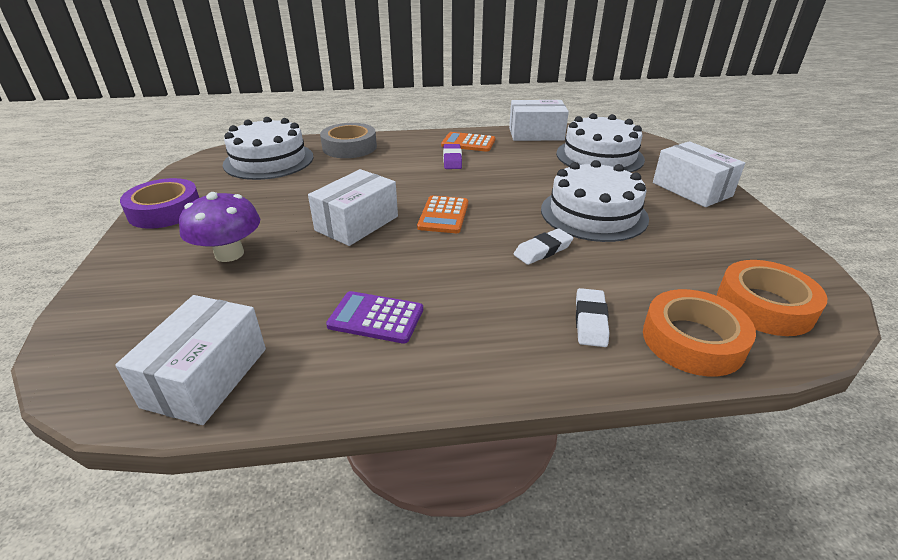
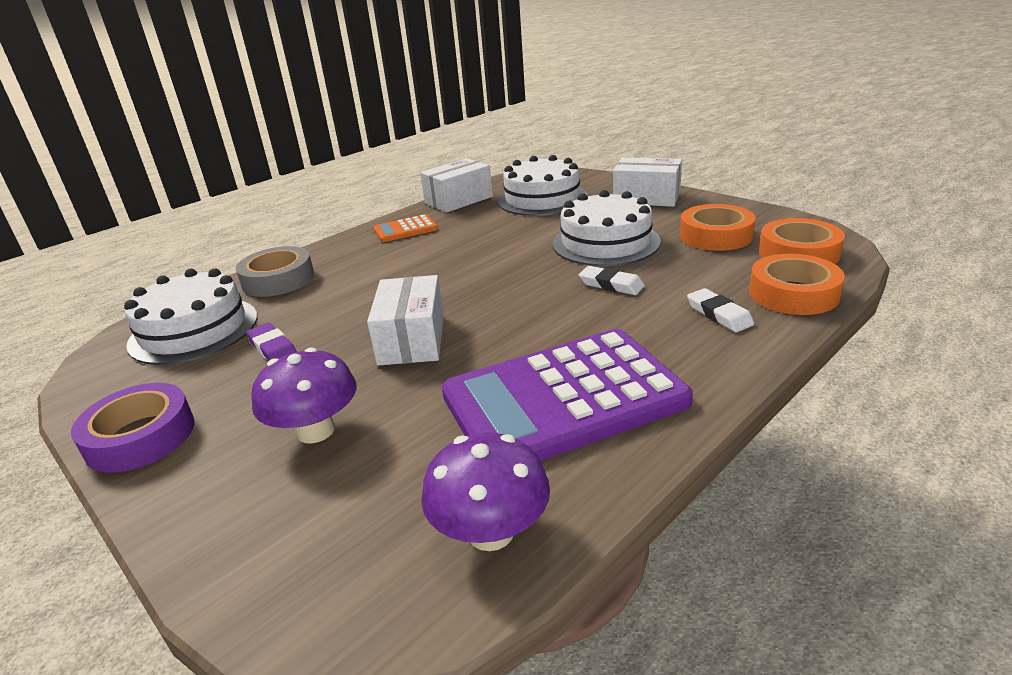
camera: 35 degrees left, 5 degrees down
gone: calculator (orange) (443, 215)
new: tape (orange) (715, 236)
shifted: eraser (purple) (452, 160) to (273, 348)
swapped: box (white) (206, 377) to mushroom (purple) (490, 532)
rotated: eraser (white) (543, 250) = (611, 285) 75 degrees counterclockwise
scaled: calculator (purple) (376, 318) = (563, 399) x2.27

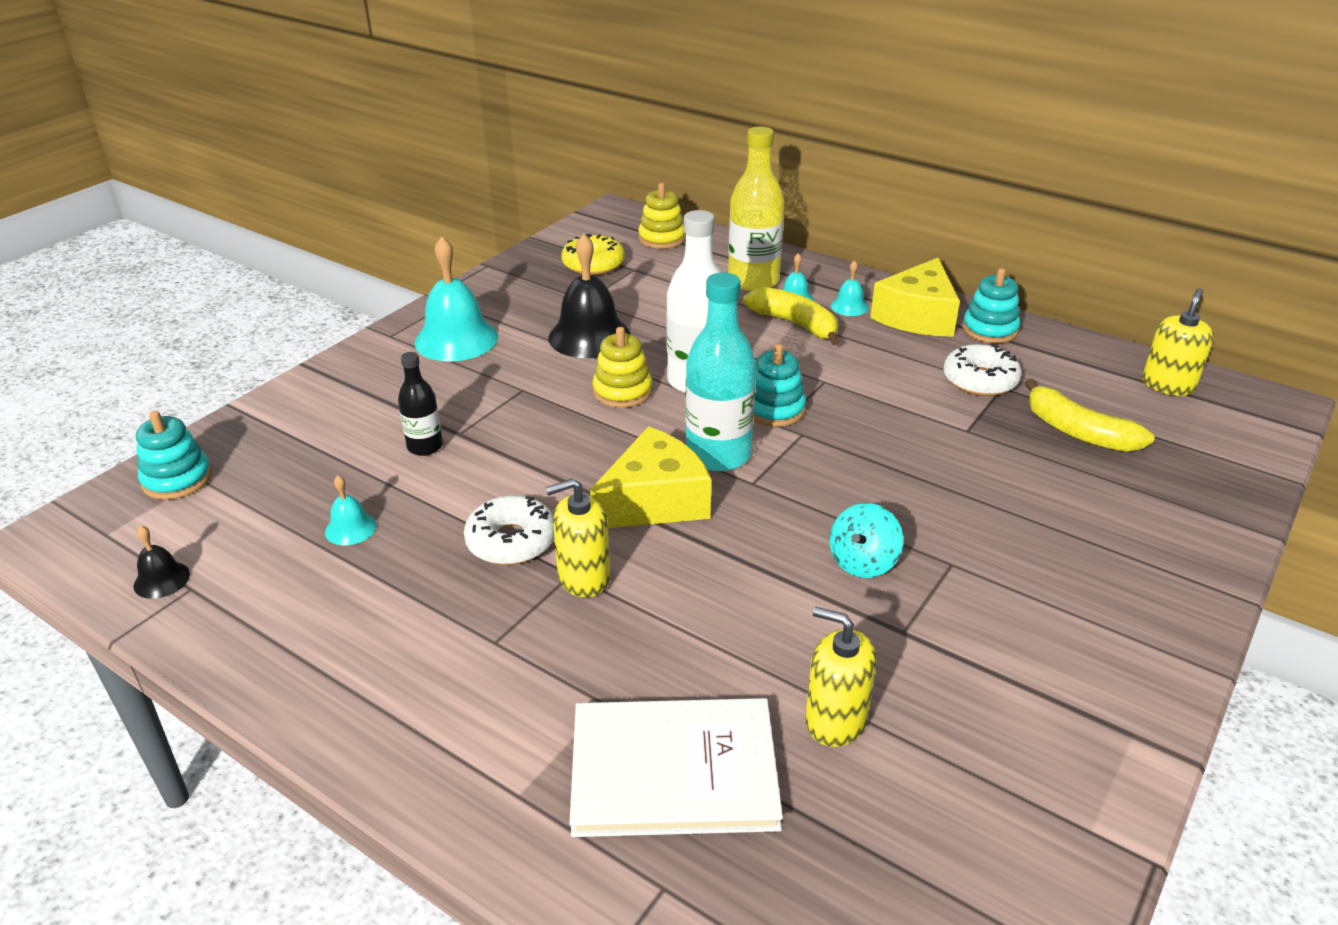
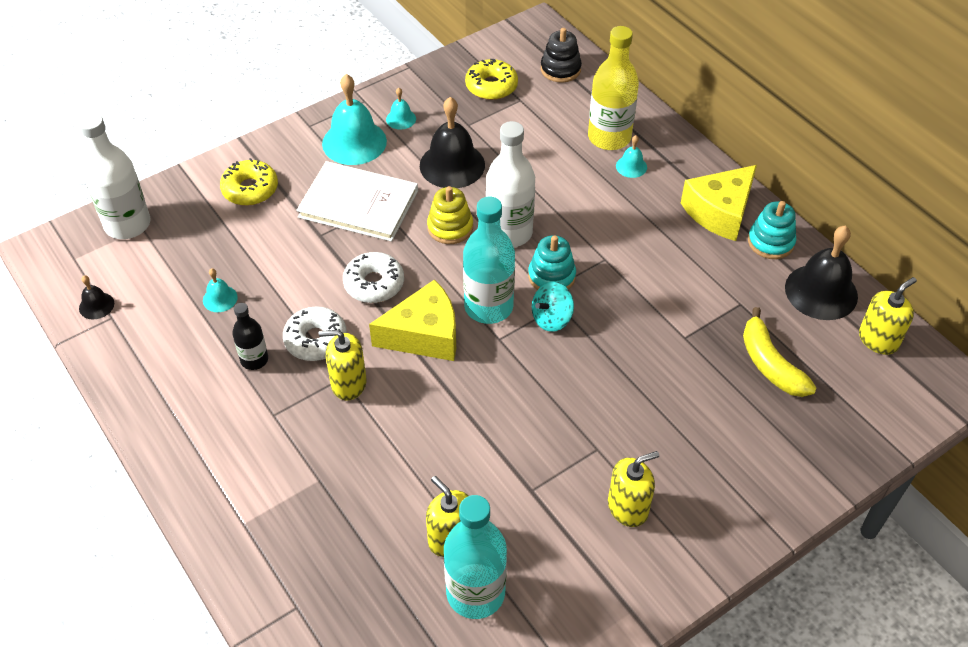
camera: 20 degrees right, 15 degrees up
gone: banana (yellow) (795, 324)
new: donut (yellow) (250, 189); bottle (turquoise) (475, 593); soap dispenser (yellow) (628, 507); bell (black) (821, 291)
shifted: bottle (black) (425, 447) to (254, 360); book (white) (674, 771) to (358, 204); donut (white) (980, 380) to (374, 284); bell (turquoise) (849, 306) to (401, 119); spinning top (turquoise) (863, 562) to (551, 318)
swapped: stacking toy (turquoise) (177, 479) to bottle (white) (127, 224)
repainted: stacking toy (yellow) (662, 238) to stacking toy (black) (560, 69)

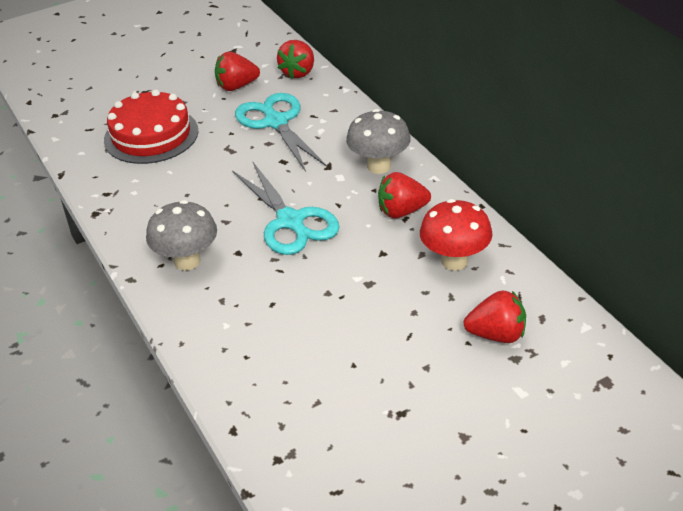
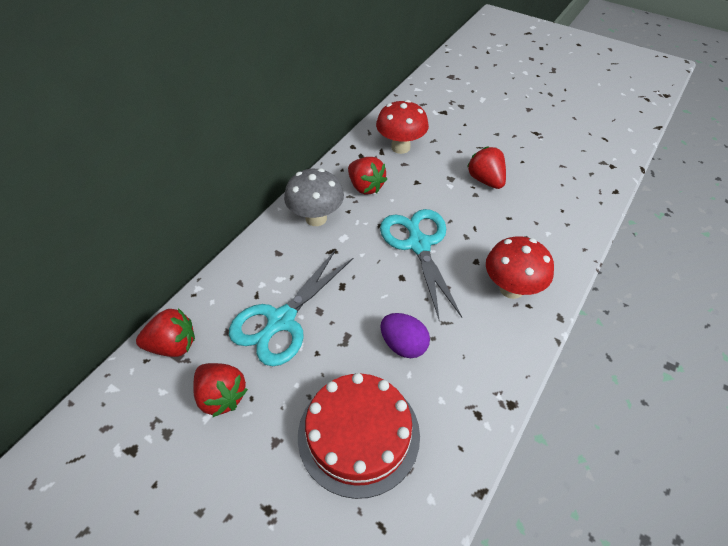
camera: 120 degrees left, 10 degrees up
new: egg (purple) (403, 345)
shifted: strawberry (red) (496, 335) to (485, 180)
repainted: mushroom (grey) (187, 261) to mushroom (red) (511, 289)
rotated: scissors (turquoise) (290, 221) = (418, 245) 45 degrees counterclockwise

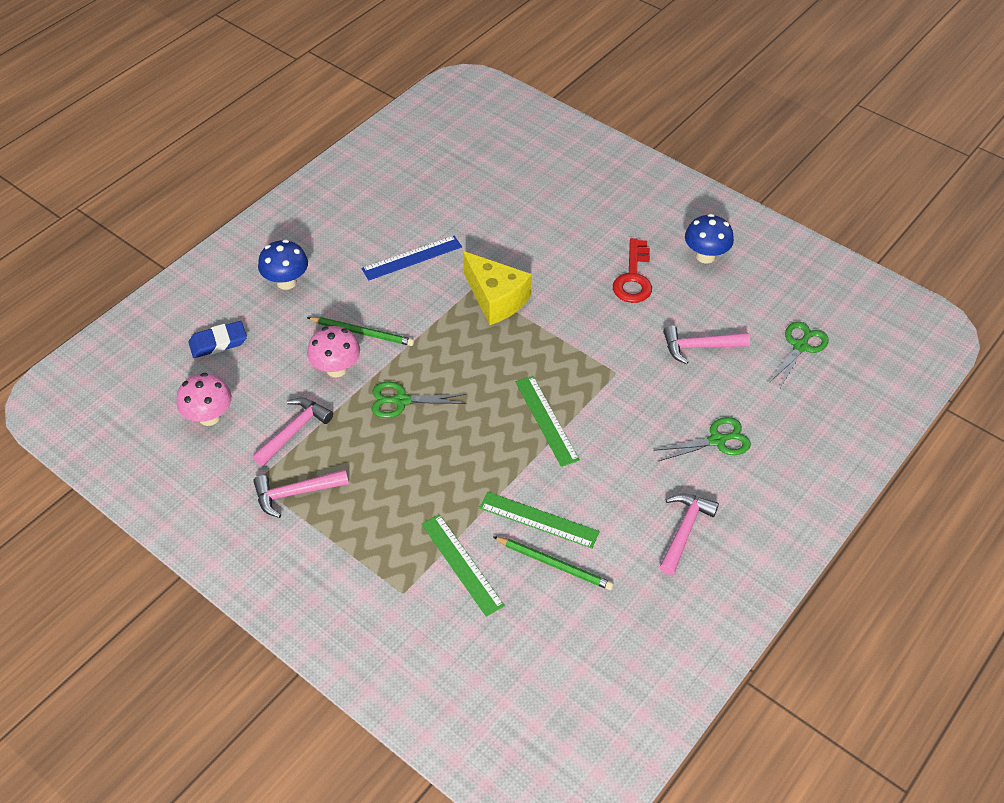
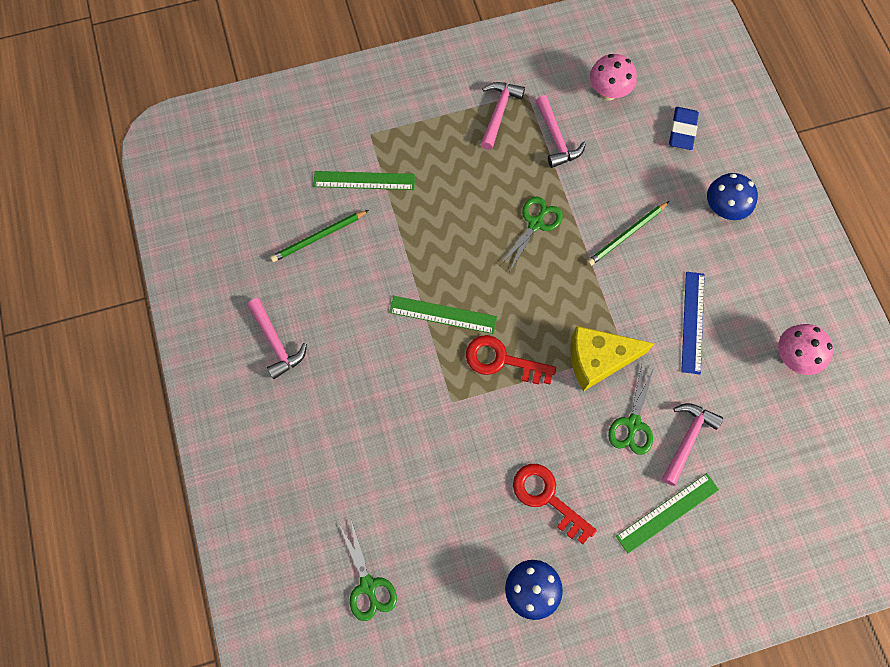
camera: 125 degrees right, 20 degrees up
new: key (red) (502, 360)
shifted: scissors (green) (717, 441) to (633, 424); ruler (green) (538, 520) to (667, 512); hammer (pink) (699, 347) to (687, 439); mushroom (pink) (336, 369) to (793, 357)

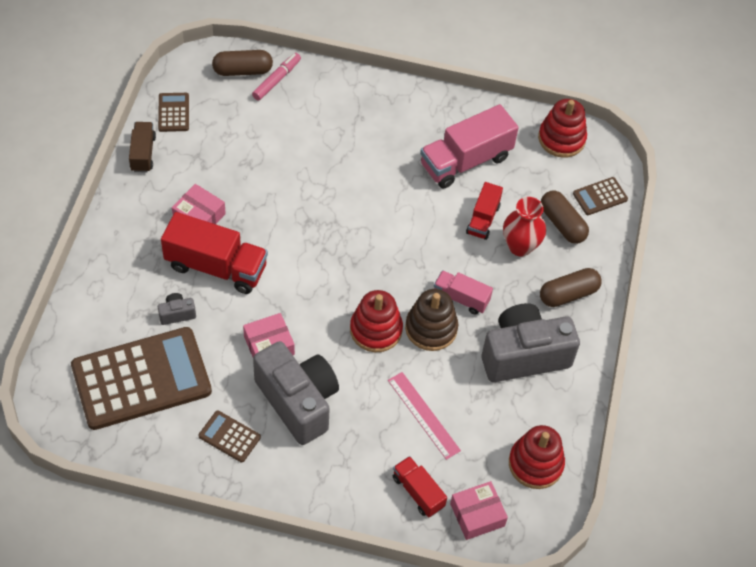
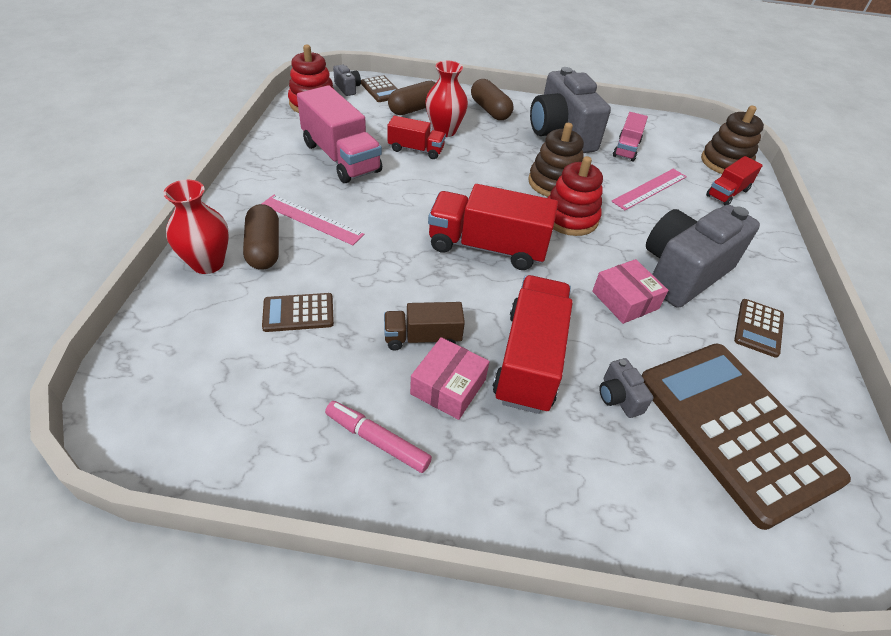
camera: 95 degrees left, 10 degrees down
gone: stacking toy (red) (535, 464)
new: vase (red) (208, 263); ruler (pink) (311, 219); camera (grey) (347, 88); truck (red) (487, 247)
shifted: capsule (brown) (242, 71) to (264, 248); calculator (brown) (173, 112) to (298, 313); marker (pink) (277, 80) to (377, 440); truck (brown) (143, 153) to (422, 338); truck (pink) (461, 298) to (626, 148)
swapped: box (pink) (477, 515) to stacking toy (brown) (725, 162)

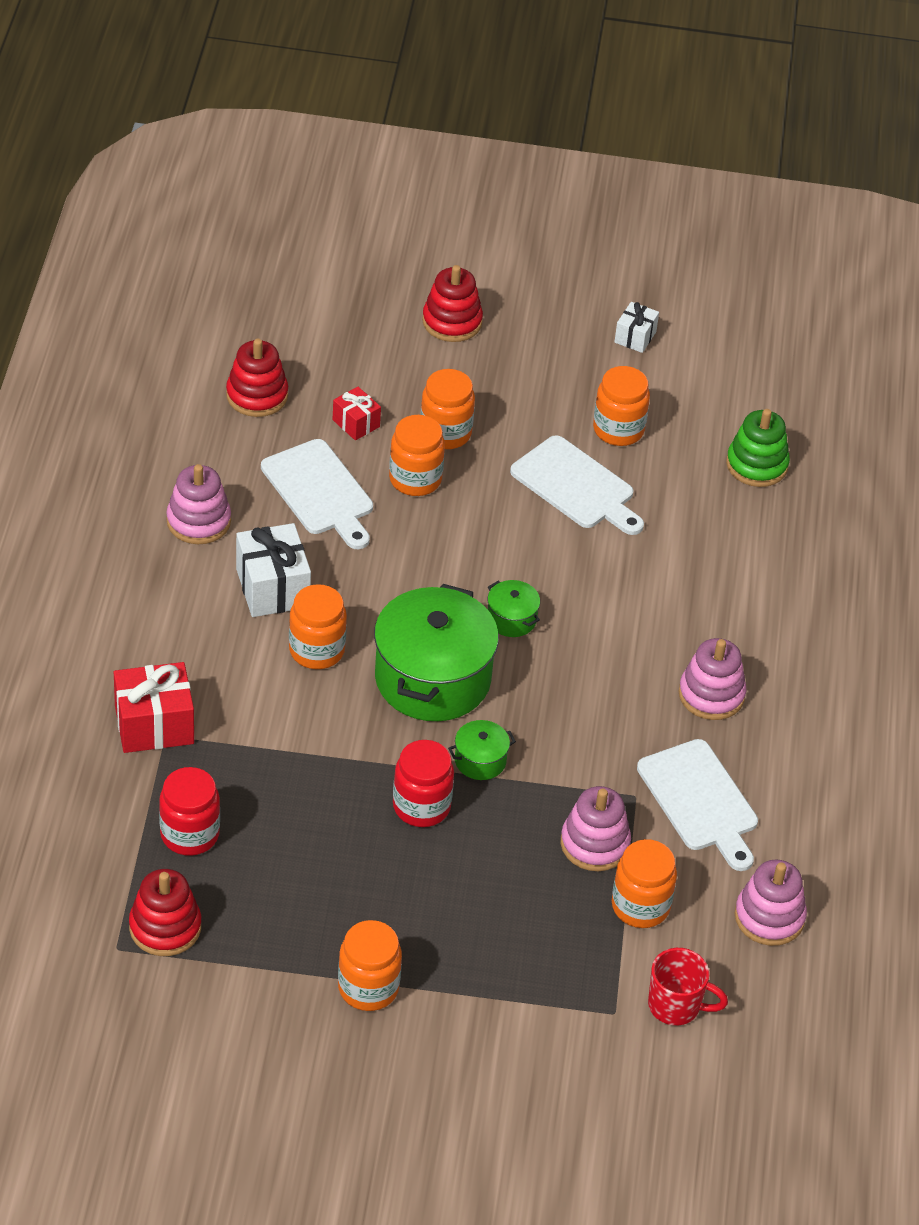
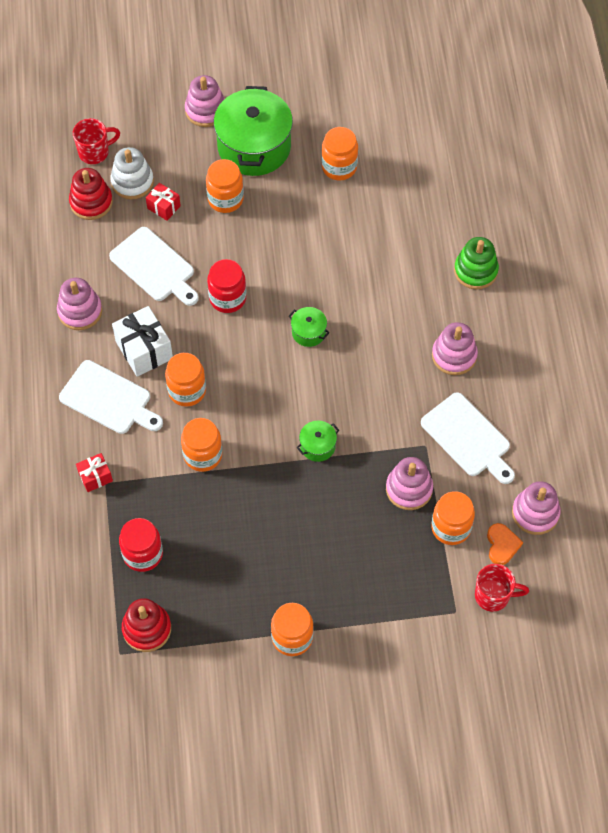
camera: 10 degrees left, 15 degrees up
gone: gift (white) (635, 337)
new: mug (red) (95, 152); stacking toy (white) (132, 182); heart (orange) (502, 545)
shifted: cutting board (white) (576, 486) to (108, 399); jar (orange) (415, 479) to (203, 455); jar (red) (421, 806) to (227, 298); pot (green) (432, 678) to (254, 147); stacking toy (green) (756, 465) to (475, 271)
repainted: stacking toy (red) (452, 322) to stacking toy (pink) (206, 110)
scaled: gift (red) (154, 725) = (95, 477) x0.57

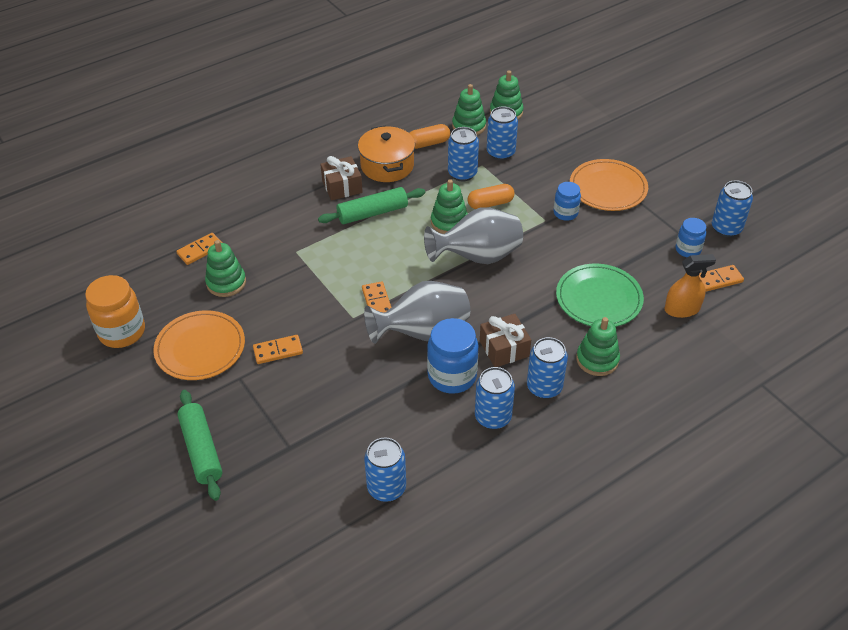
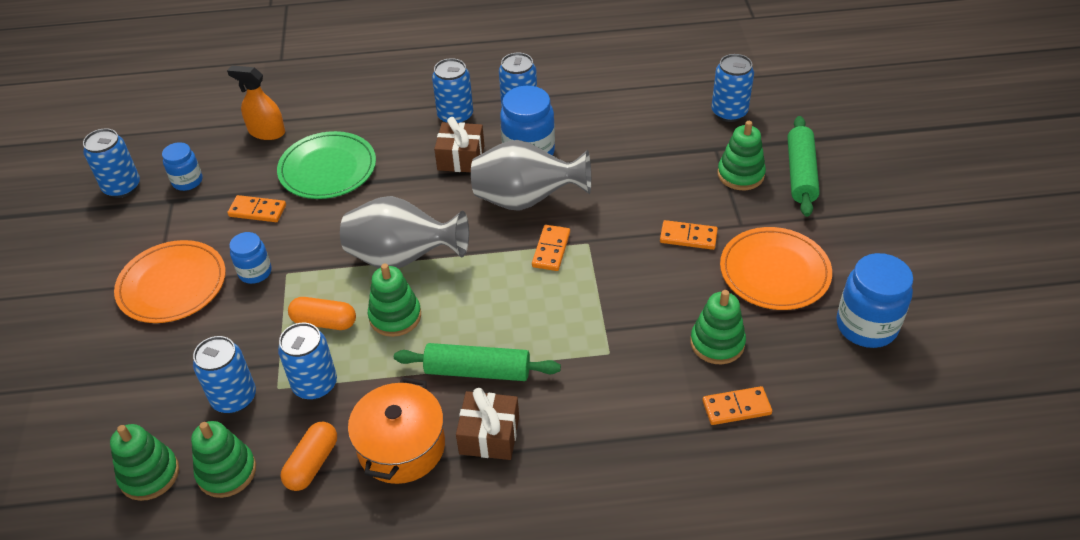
camera: 150 degrees left, 0 degrees up
shifted: domino (orange) (718, 280) to (257, 211); can (blue) (386, 488) to (729, 112); stacking toy (green) (597, 359) to (740, 174)
repainted: jar (orange) (122, 332) to jar (blue) (866, 326)
rotated: capsule (orange) (428, 143) = (312, 463) 75 degrees counterclockwise

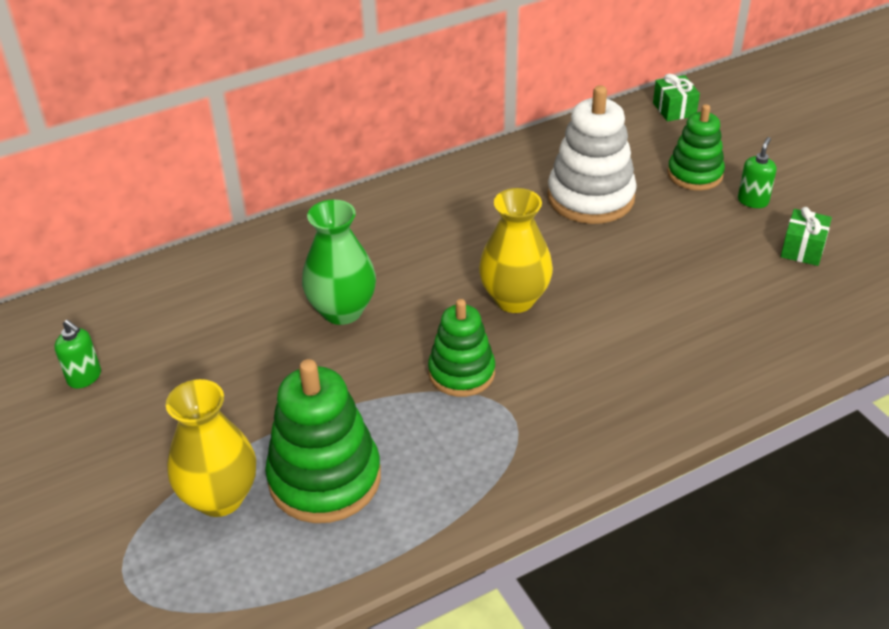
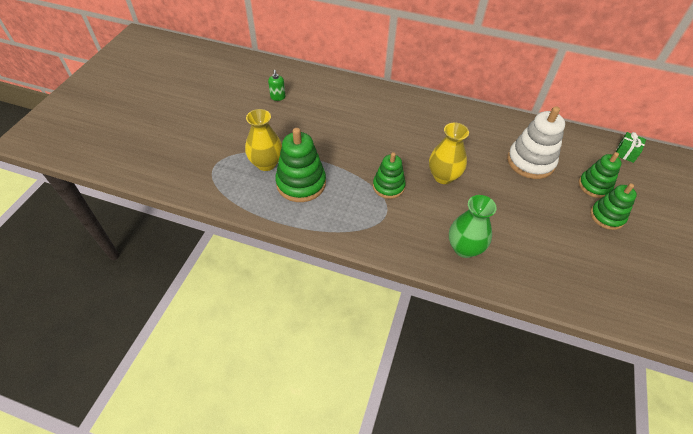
camera: 45 degrees right, 10 degrees up
gone: gift (green) (802, 249)
shifted: vase (green) (342, 311) to (464, 248)
swapped: soap dispenser (green) (753, 201) to stacking toy (green) (607, 216)

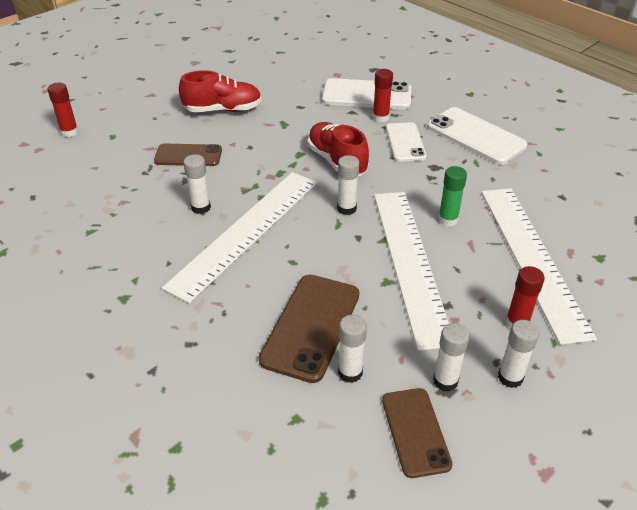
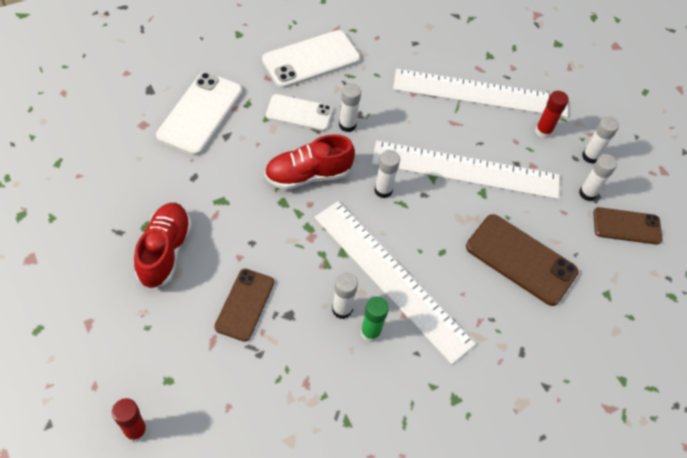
camera: 80 degrees left, 15 degrees up
gone: glue stick (red) (380, 117)
shifted: glue stick (white) (350, 372) to (347, 125); glue stick (green) (448, 220) to (370, 332)

